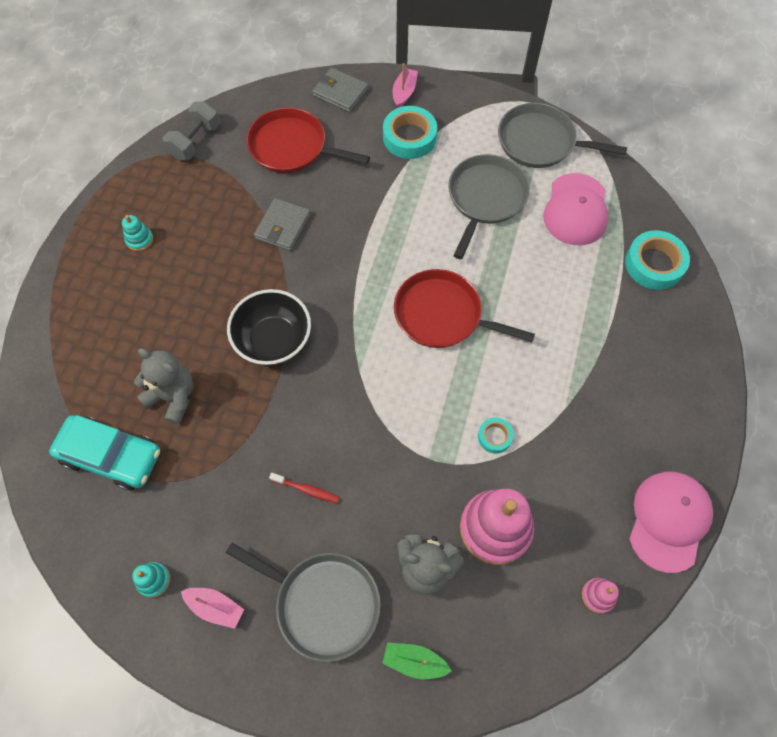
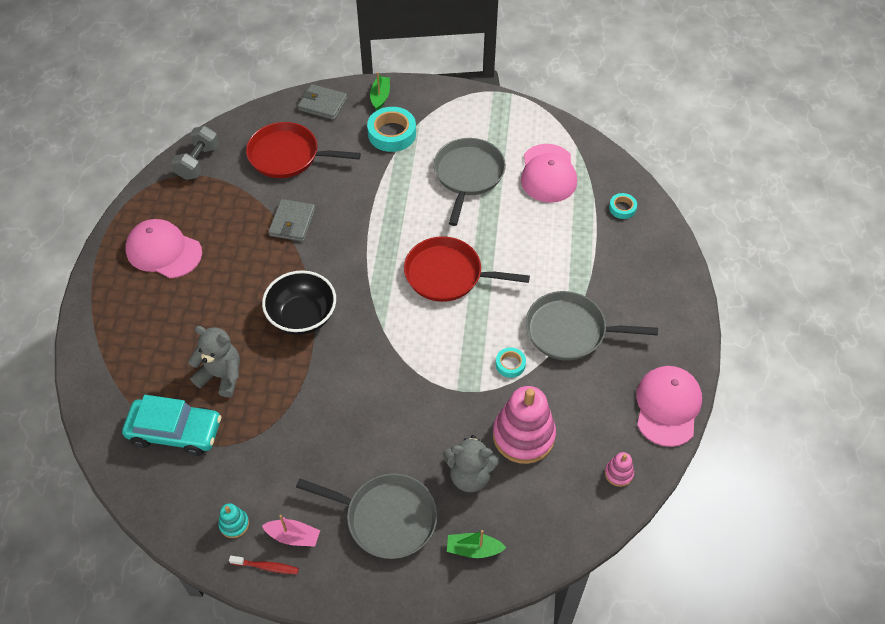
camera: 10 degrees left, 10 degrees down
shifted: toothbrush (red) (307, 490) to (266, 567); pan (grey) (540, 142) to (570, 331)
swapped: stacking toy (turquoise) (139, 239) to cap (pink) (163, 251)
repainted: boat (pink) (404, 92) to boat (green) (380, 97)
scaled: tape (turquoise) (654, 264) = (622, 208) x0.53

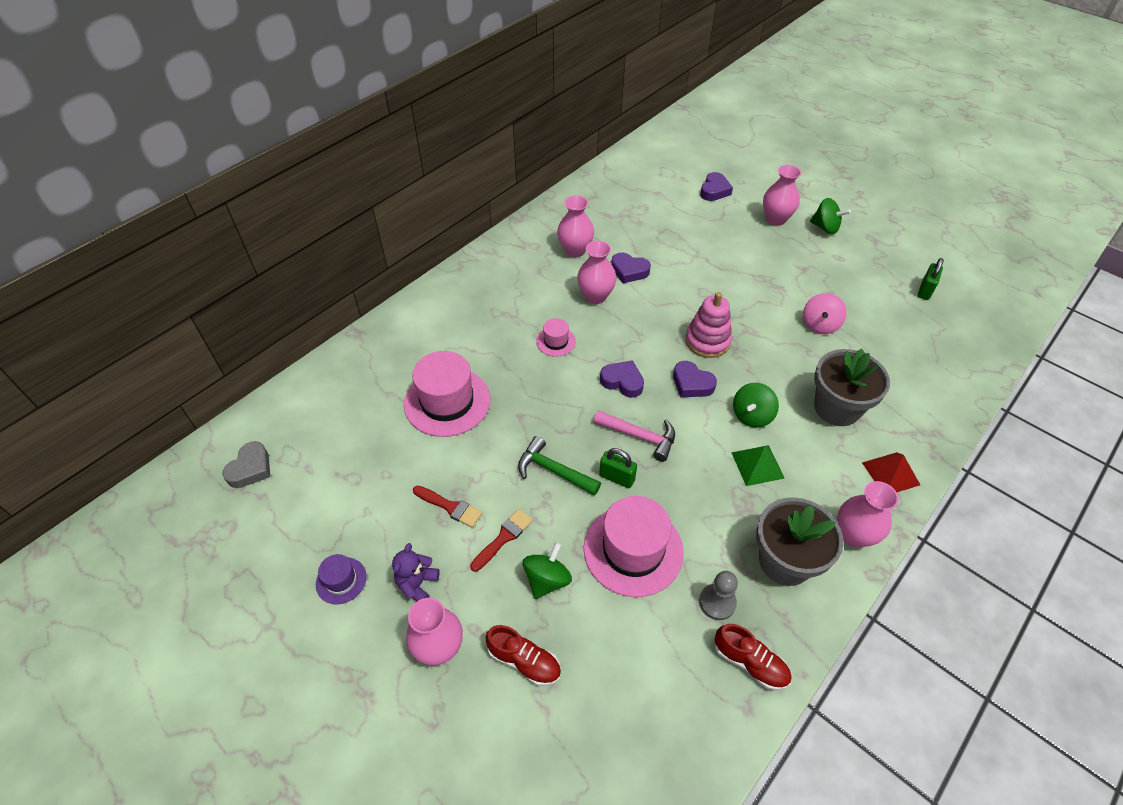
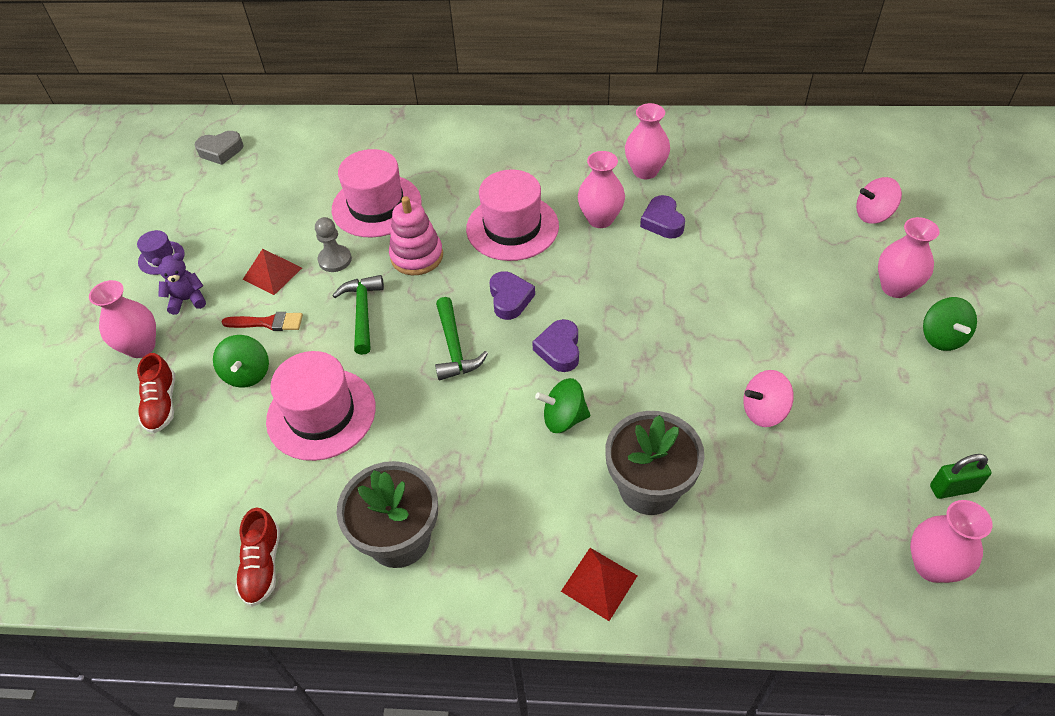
camera: 55 degrees right, 0 degrees up
gone: padlock (green) (617, 477); pyramid (green) (757, 465)
shifted: pawn (grey) (717, 602) to (335, 260); stacking toy (pink) (707, 341) to (417, 256); vase (pink) (853, 535) to (932, 566)
swapped: brush (red) (450, 507) to pyramid (red) (272, 273); heart (purple) (714, 190) to spinning top (pink) (873, 215)
repainted: hammer (pink) (640, 436) to hammer (green) (454, 348)
rotated: spinning top (green) (547, 580) = (247, 374) 90 degrees clockwise
scaled: hat (pink) (556, 341) = (512, 227) x2.05

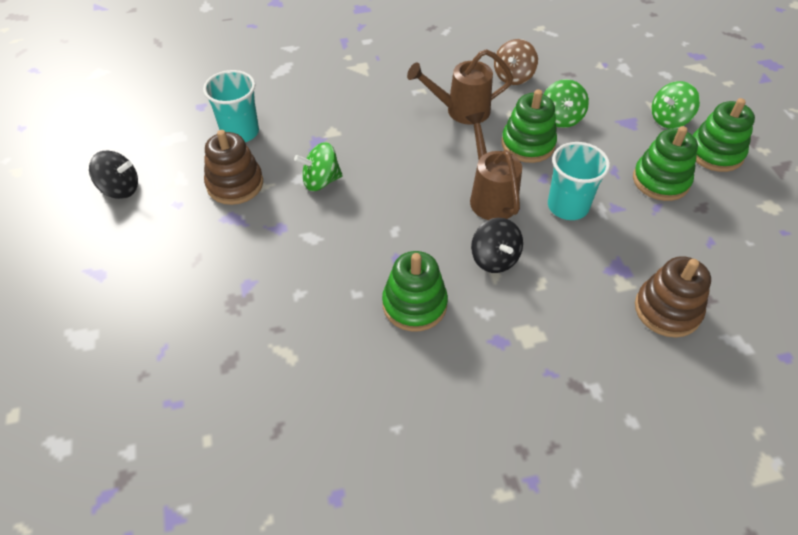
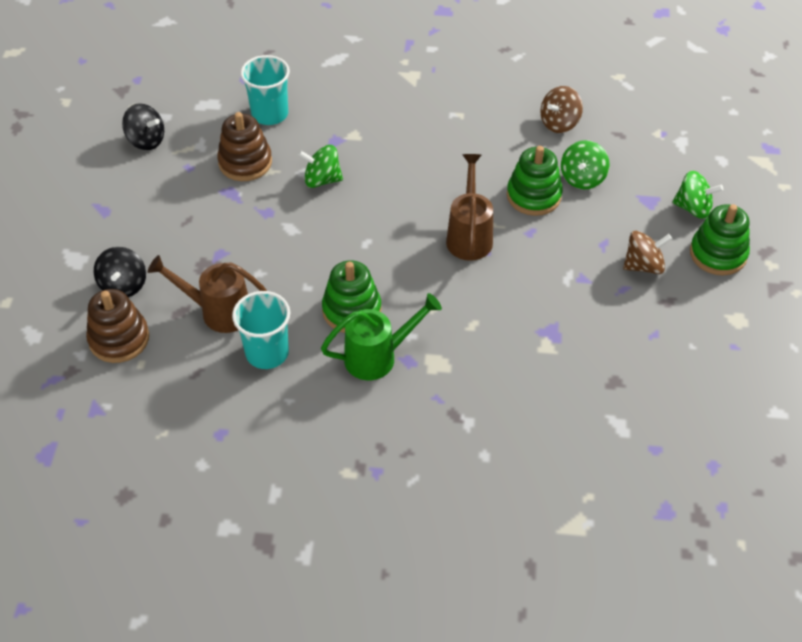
camera: 20 degrees right, 0 degrees up
new: watering can (green) (377, 357)
shifted: stacking toy (brown) (667, 310) to (119, 339); spinning top (black) (494, 259) to (123, 285); watering can (brown) (461, 111) to (219, 311); cup (turquoise) (568, 206) to (267, 353)
swapped: stacking toy (green) (660, 180) to spinning top (brown) (643, 265)
rotated: spinning top (green) (669, 119) = (693, 208) 150 degrees counterclockwise

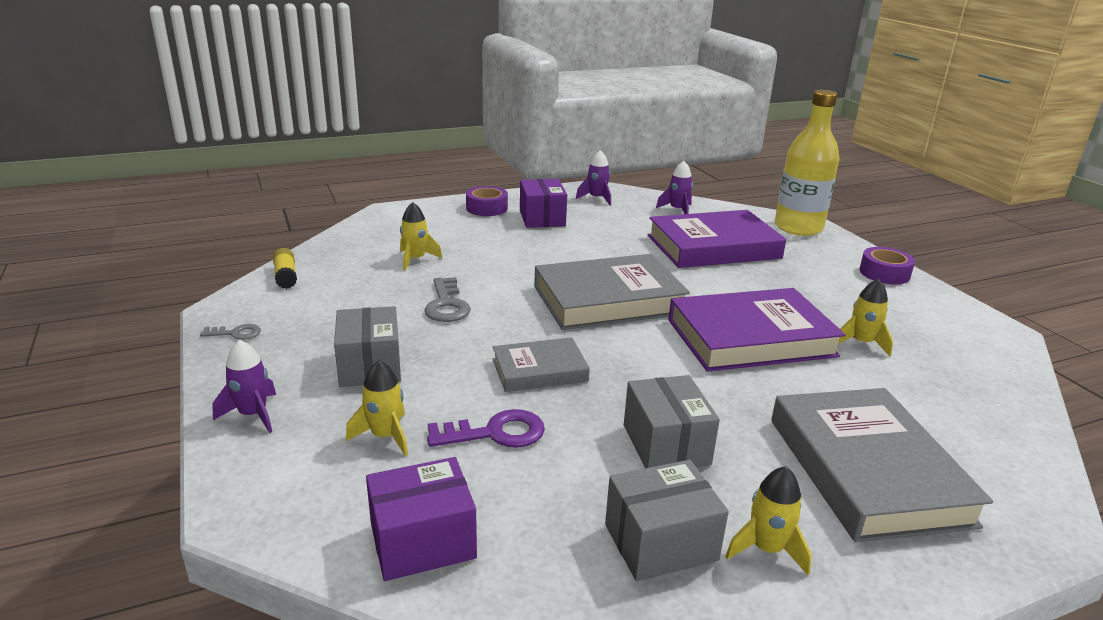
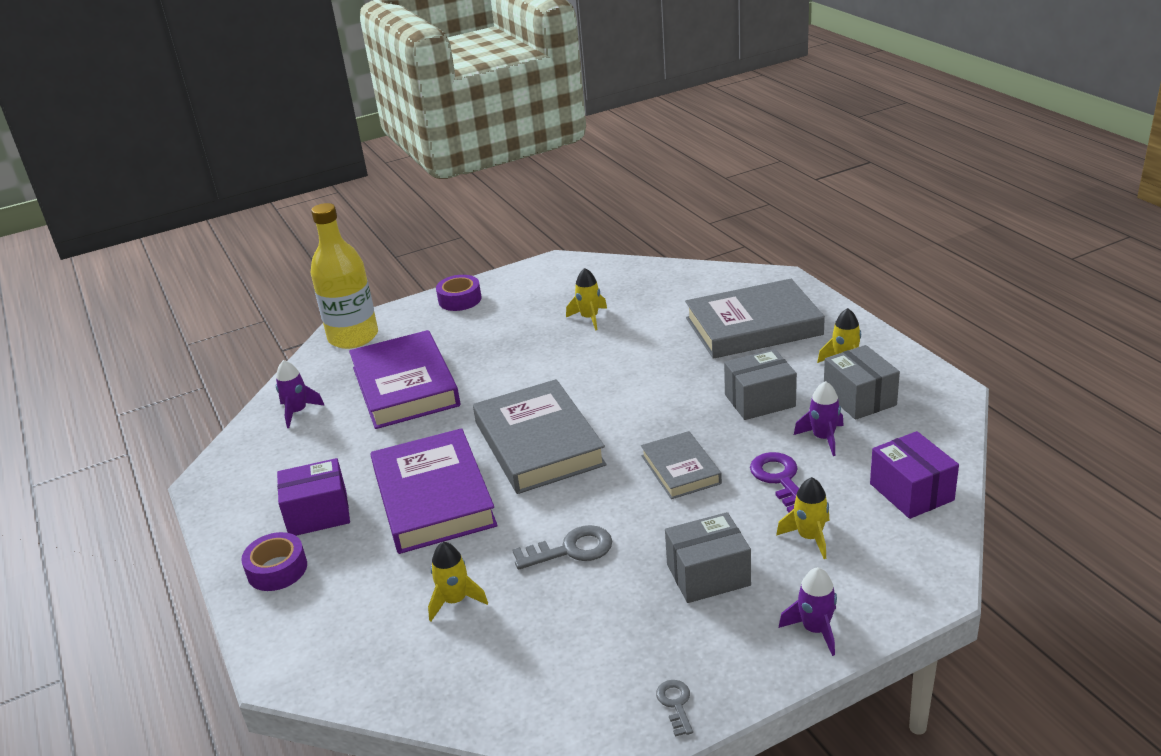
camera: 90 degrees left, 5 degrees up
gone: glue stick (yellow) (286, 276)
shifted: book (purple) (750, 338) to (433, 498); rocket (purple) (596, 198) to (823, 438)

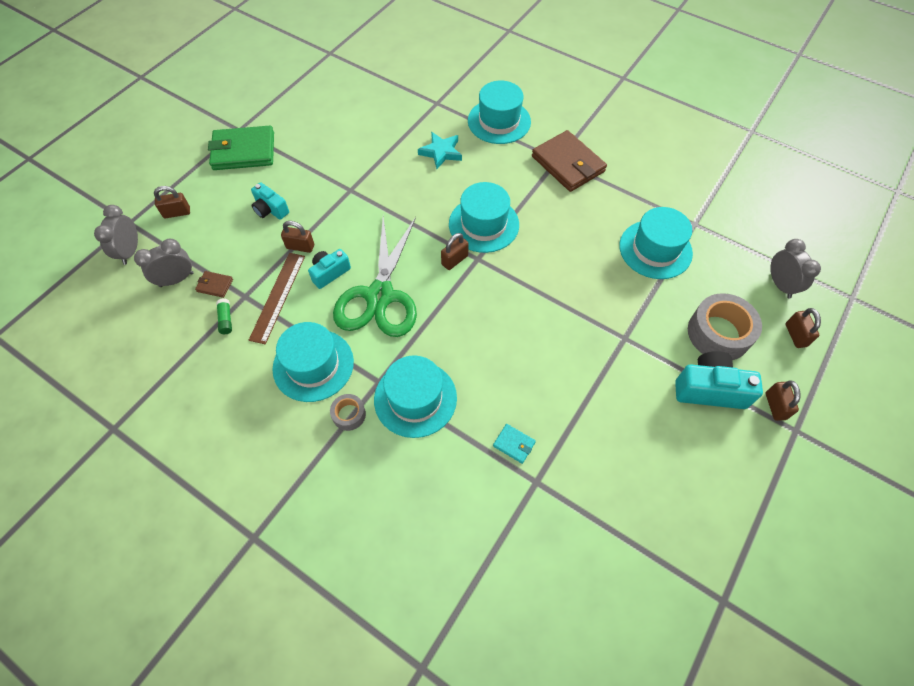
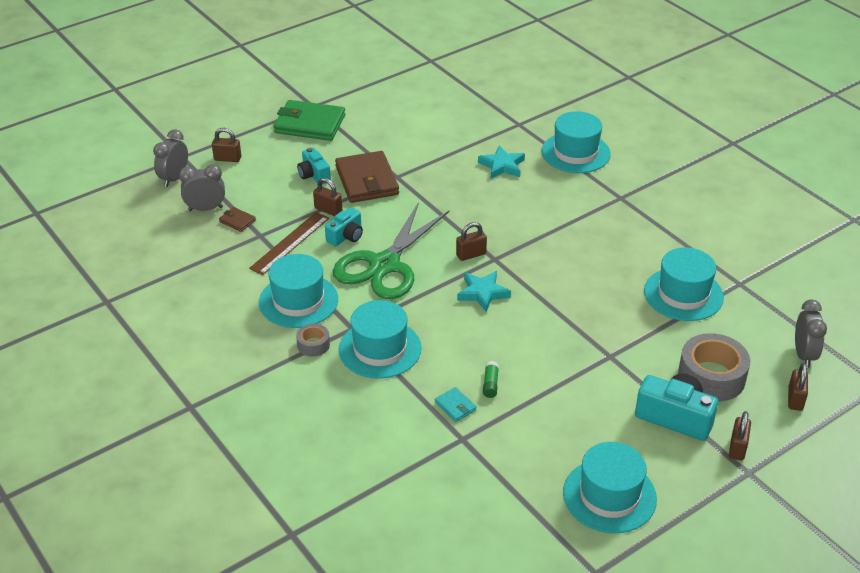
camera: 20 degrees right, 20 degrees down
new: star (turquoise) (482, 293)
shifted: wallet (brown) (568, 164) to (367, 180); glue stick (green) (226, 319) to (490, 384); hat (turquoise) (483, 224) to (609, 496)
rotated: camera (turquoise) (329, 273) = (346, 236) 150 degrees clockwise

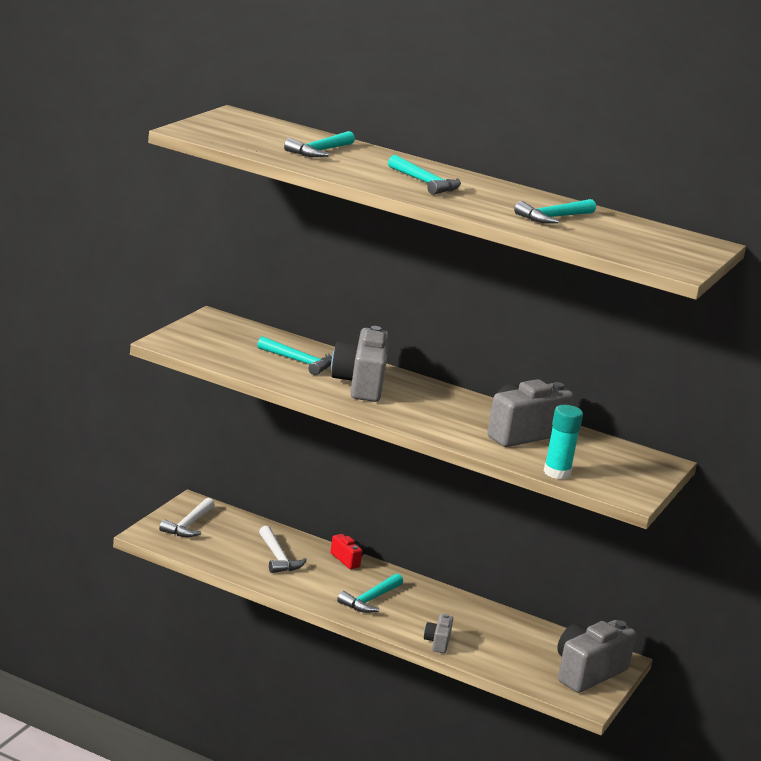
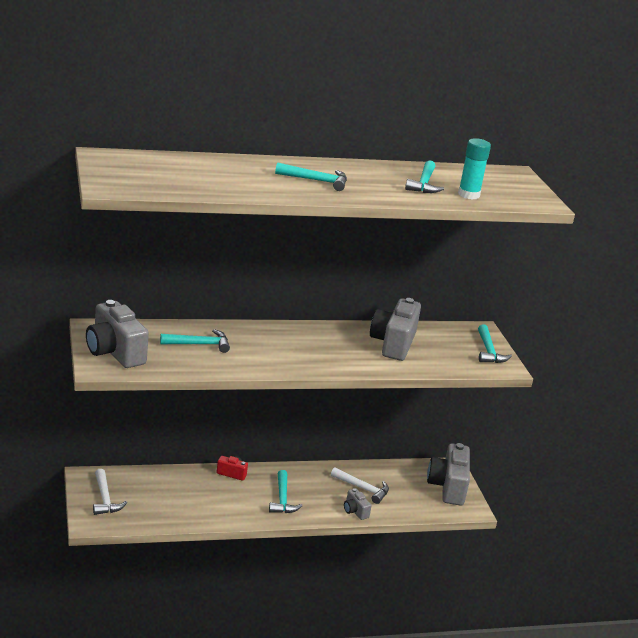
camera: 40 degrees left, 5 degrees up
shifted: camera (grey) (360, 384) to (114, 352); hammer (white) (278, 557) to (362, 489); glue stick (turquoise) (557, 473) to (468, 195); hammer (turquoise) (320, 151) to (489, 351)

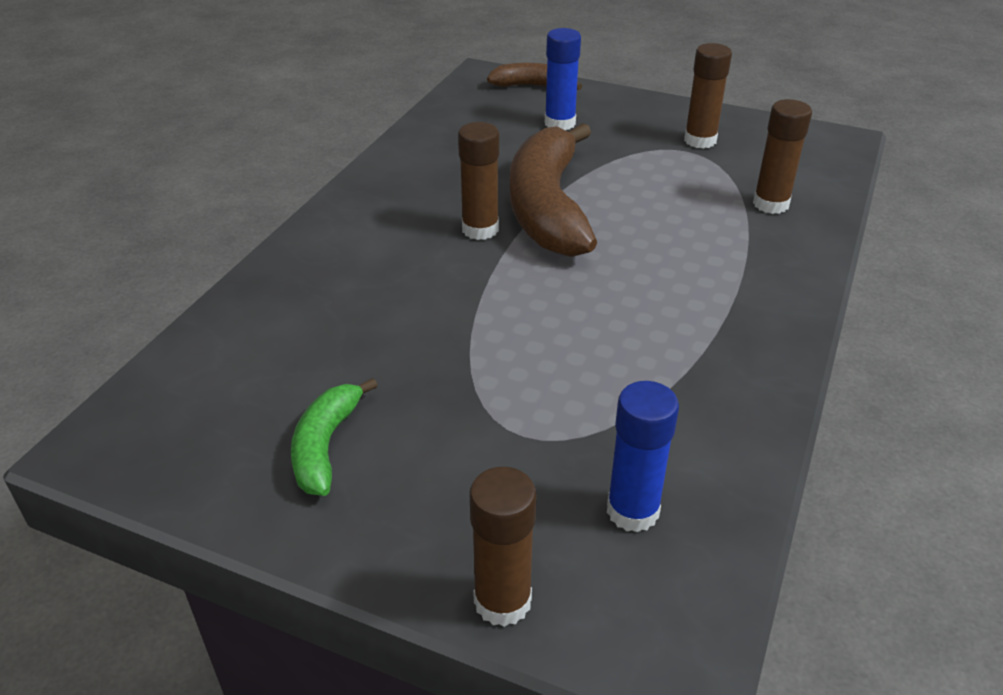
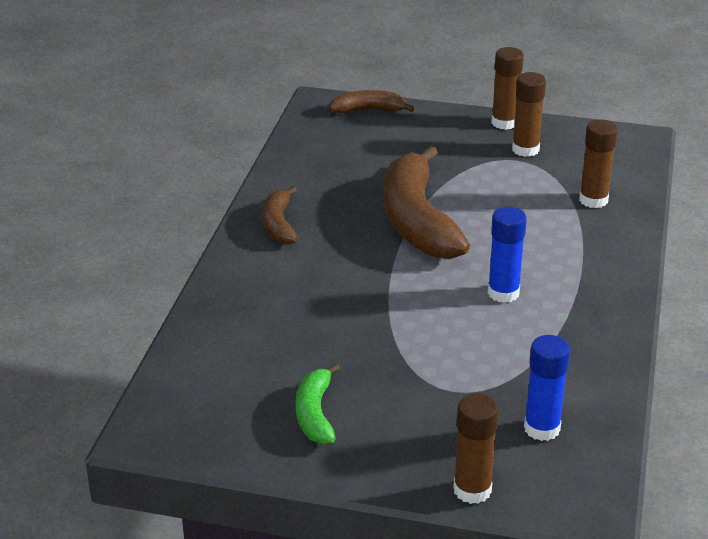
camera: 10 degrees left, 5 degrees down
new: banana (brown) (279, 224)
shifted: glue stick (blue) (560, 123) to (503, 293); glue stick (brown) (480, 229) to (504, 123)

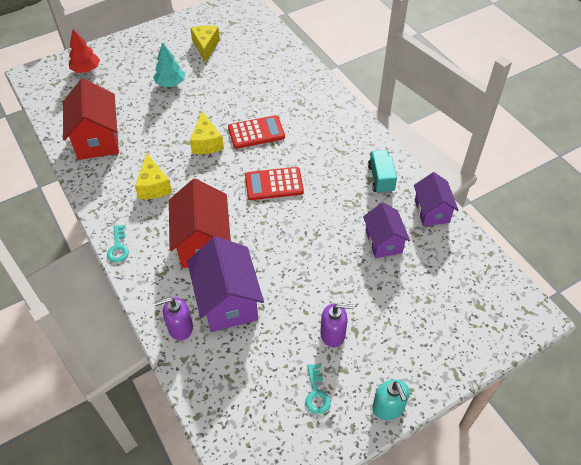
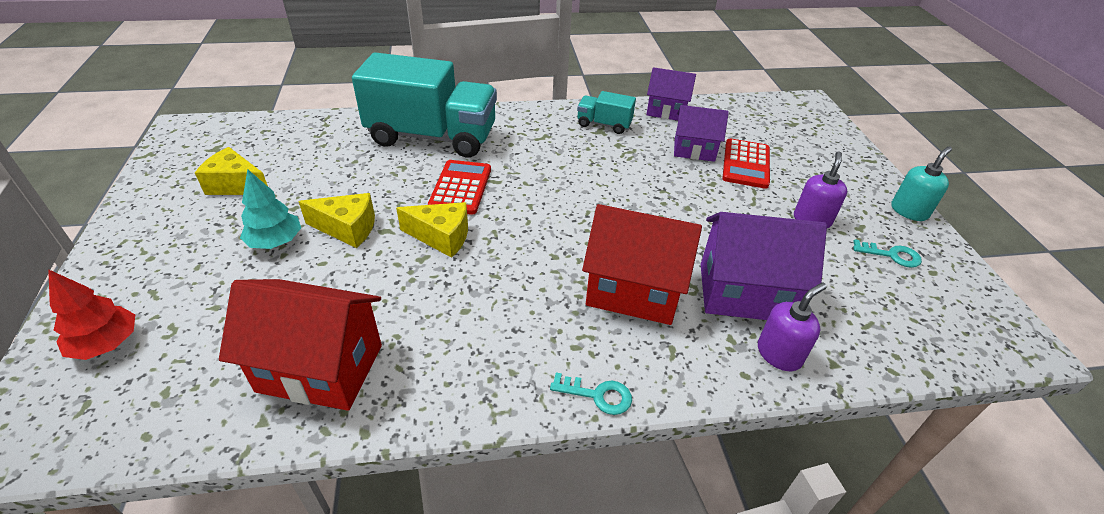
camera: 70 degrees left, 10 degrees down
new: truck (turquoise) (432, 136)
shifted: cheese (yellow) (153, 186) to (347, 228); calculator (red) (274, 184) to (746, 164)
rotated: soap dispenser (purple) (180, 327) = (779, 354) 135 degrees counterclockwise; soap dispenser (turquoise) (388, 408) = (909, 211) 45 degrees counterclockwise

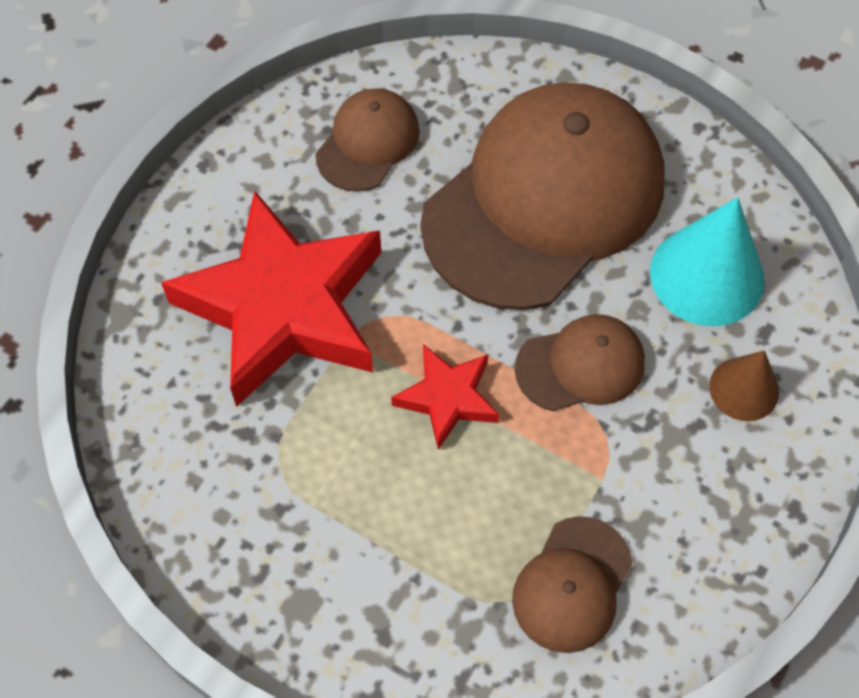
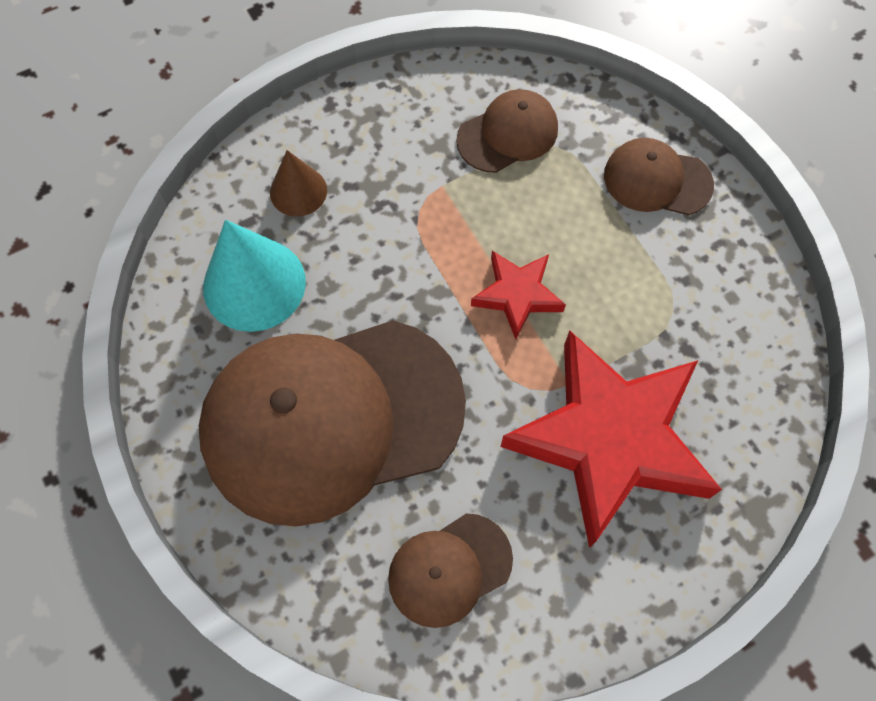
camera: 150 degrees left, 5 degrees up
shifted: cap (brown) (581, 365) to (657, 180)

